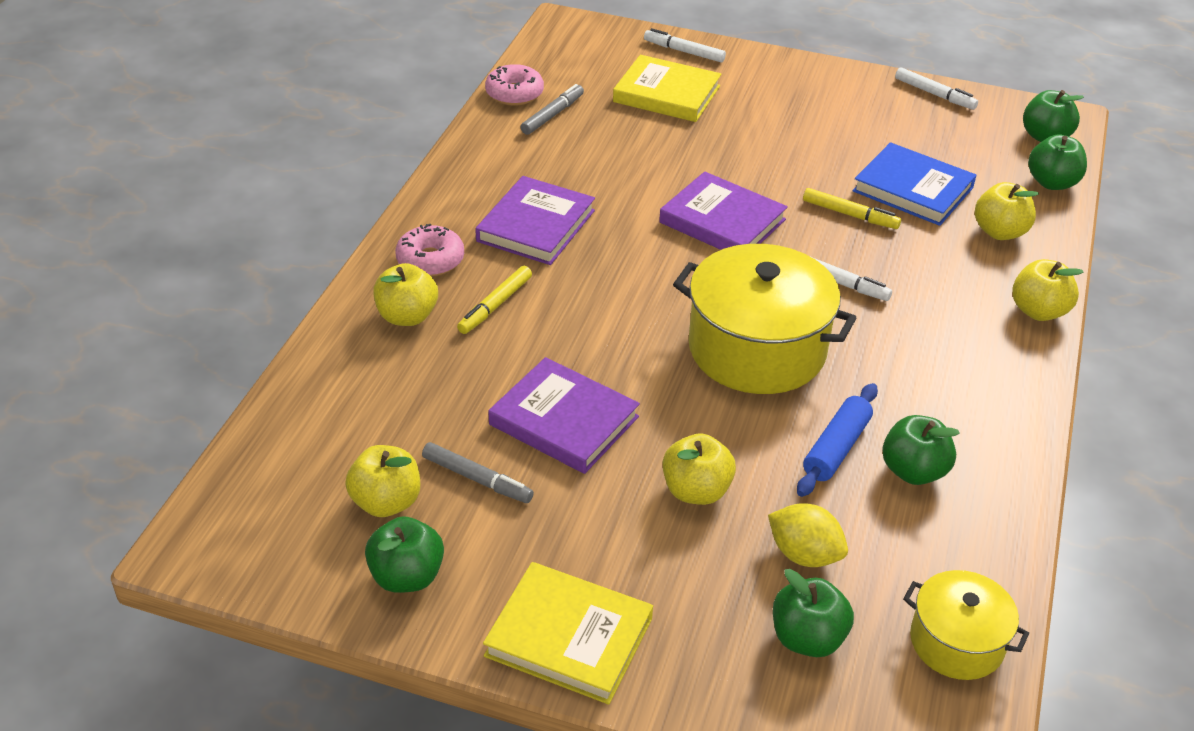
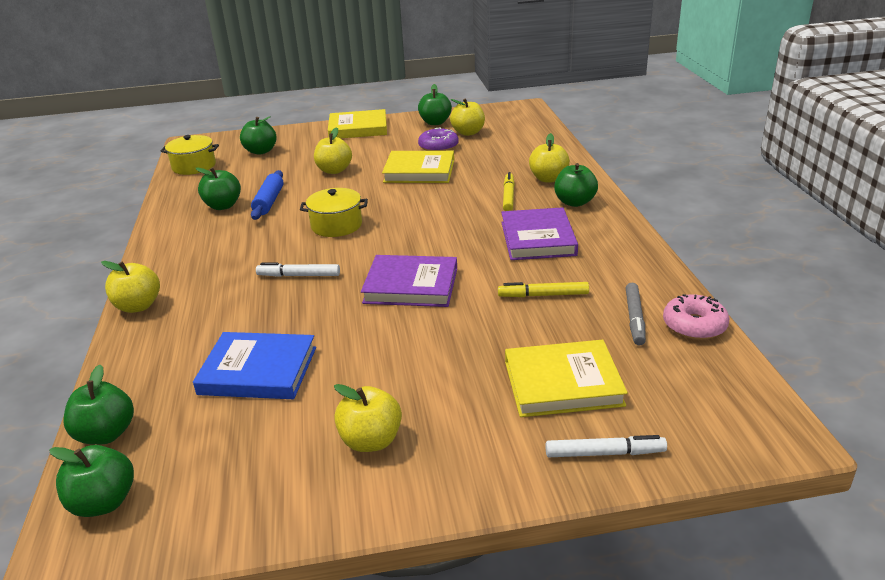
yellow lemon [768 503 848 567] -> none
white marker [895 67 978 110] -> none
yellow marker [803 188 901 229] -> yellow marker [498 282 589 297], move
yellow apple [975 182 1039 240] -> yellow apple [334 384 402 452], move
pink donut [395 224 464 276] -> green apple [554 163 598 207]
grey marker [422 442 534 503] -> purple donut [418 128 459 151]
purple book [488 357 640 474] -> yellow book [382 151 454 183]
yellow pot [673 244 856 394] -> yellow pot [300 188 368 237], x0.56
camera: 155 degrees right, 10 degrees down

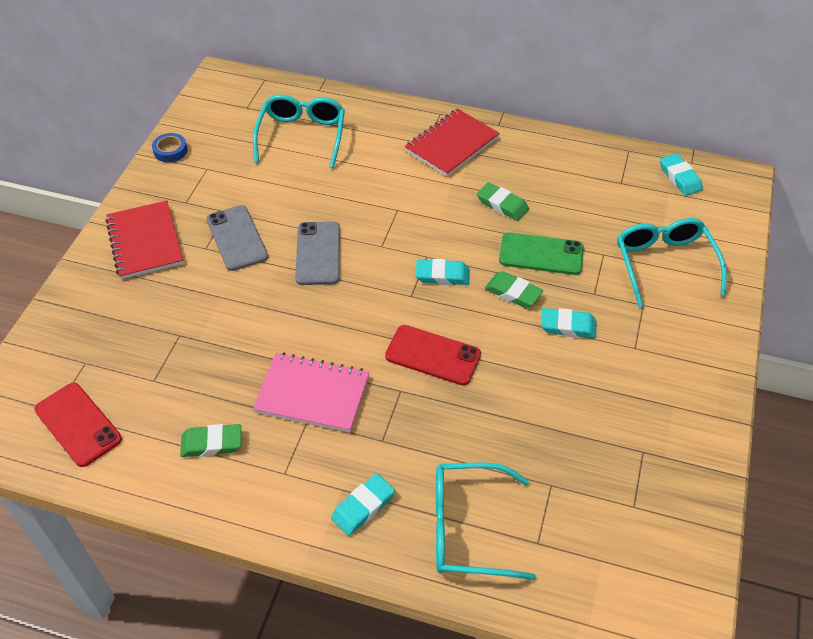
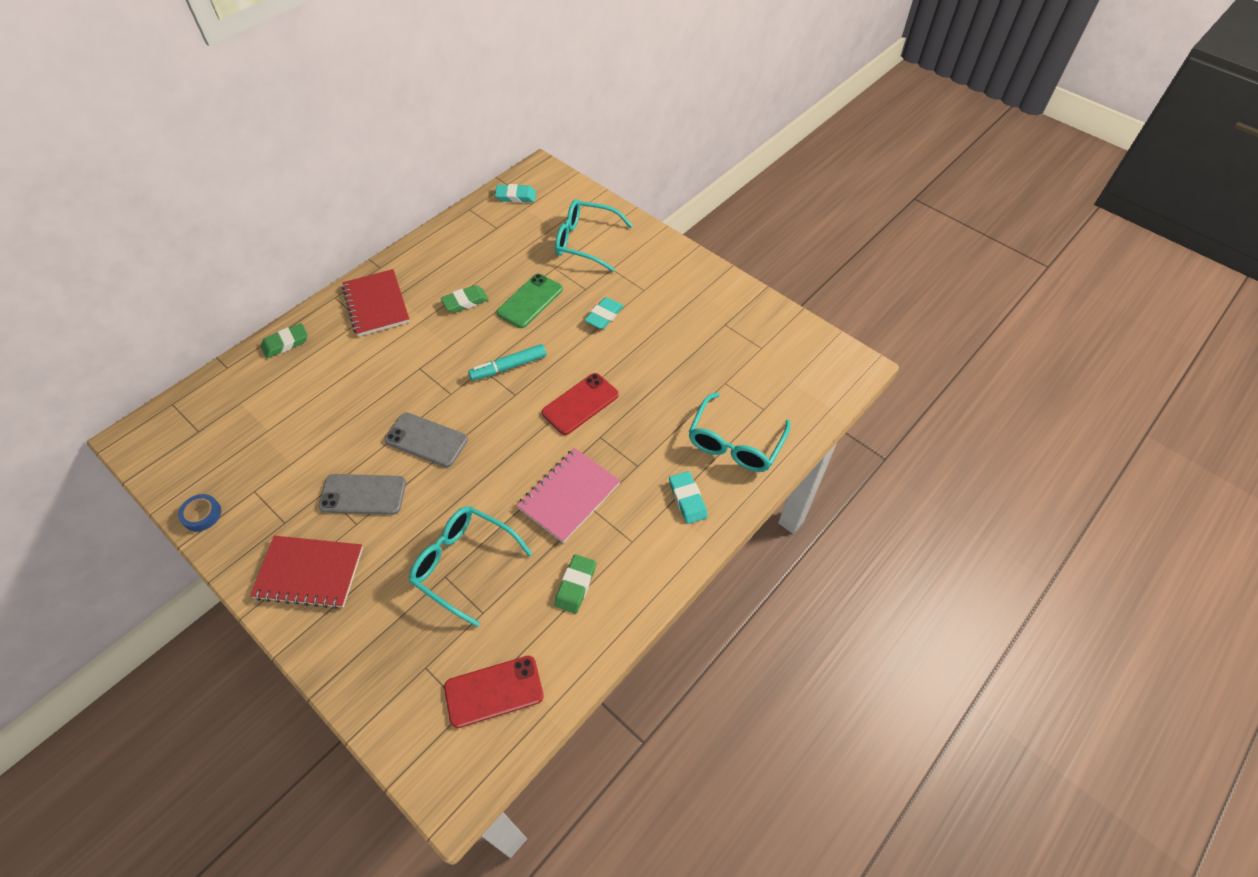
turquoise glasses [253 95 345 168] -> turquoise glasses [409 506 532 627], move
green eraser [485 271 543 308] -> green eraser [261 323 308 358], move
turquoise eraser [416 259 470 285] -> turquoise marker [468 344 546 381]
camera: 65 degrees left, 5 degrees up

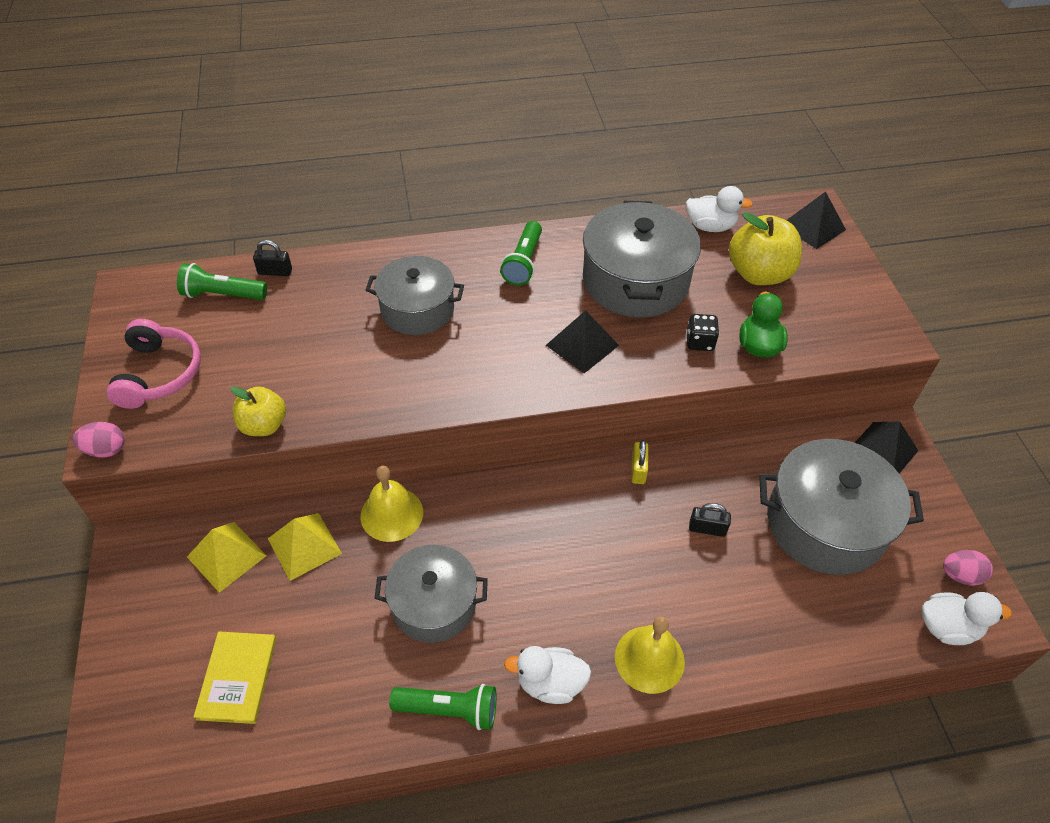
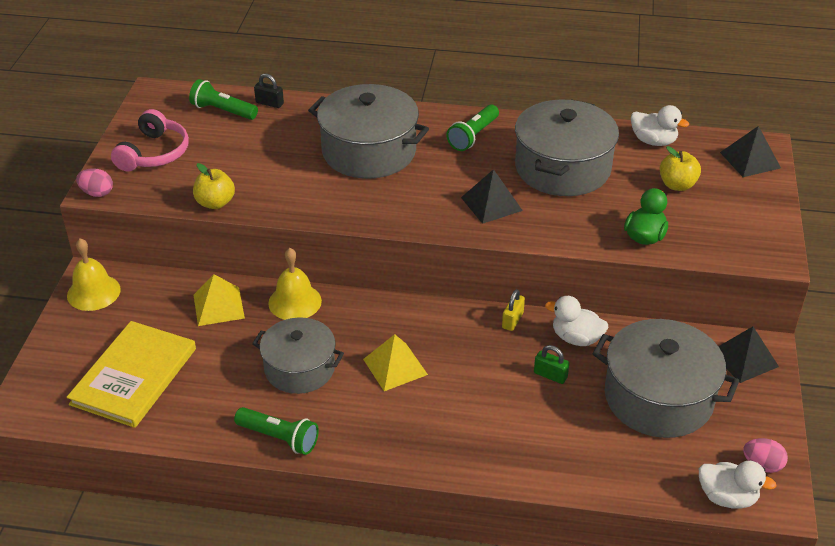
black dice [686 314 719 351] -> none
yellow pyramid [187 522 267 593] -> yellow pyramid [363 334 428 391], move
white duck [504 646 591 704] -> white duck [545 296 608 346], move
yellow bell [615 616 685 694] -> yellow bell [67 238 121 311], move
black padlock [689 503 731 537] -> green padlock [534 345 569 384]
yellow book [194 631 276 724] -> yellow book [67 321 196 428], x1.64
grey pot [366 256 464 335] -> grey pot [308 84 429 179], x1.50
yellow apple [729 212 802 285] -> yellow apple [660 146 701 191], x0.63
camera: 20 degrees right, 10 degrees down

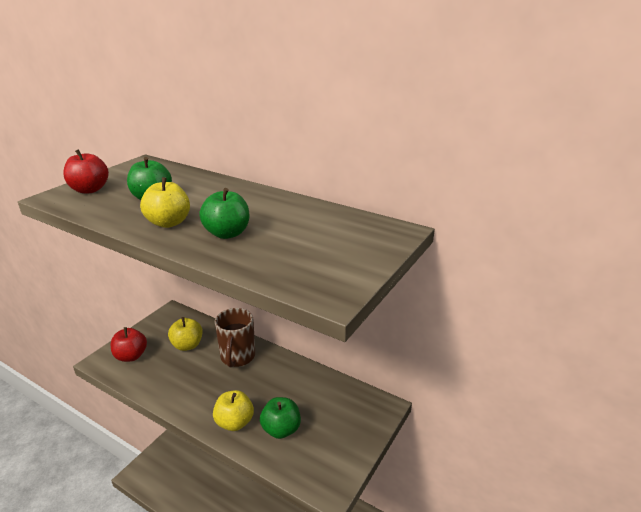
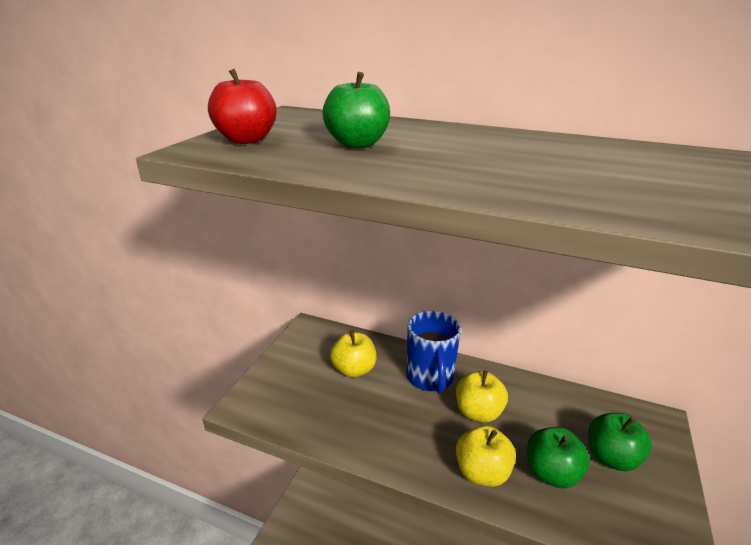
red apple [111 327 147 362] -> none
yellow apple [140 177 190 228] -> yellow apple [456 371 508 423], move
green apple [199 188 249 239] -> green apple [588 413 651 471], move
brown mug [215 308 255 368] -> blue mug [406 311 461 393]
camera: 10 degrees left, 0 degrees up

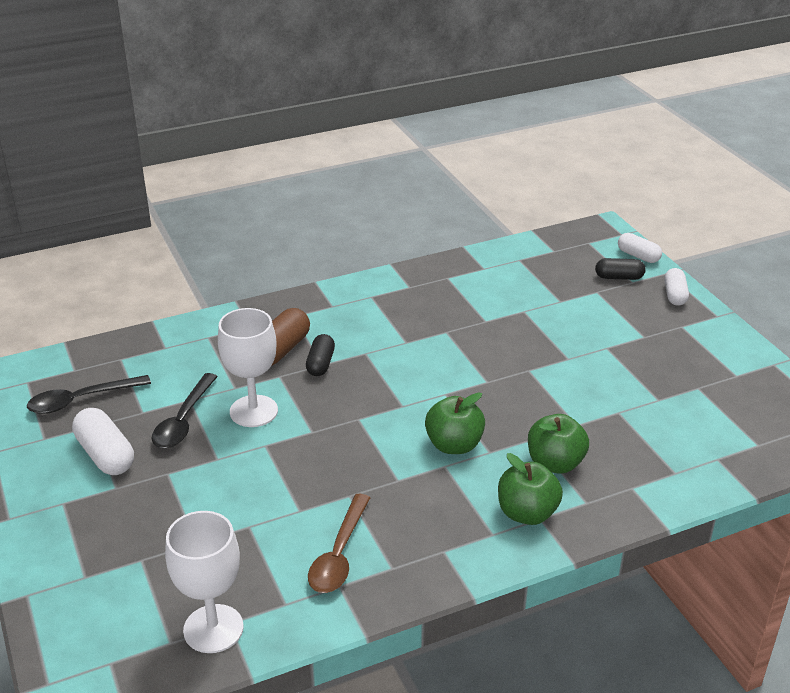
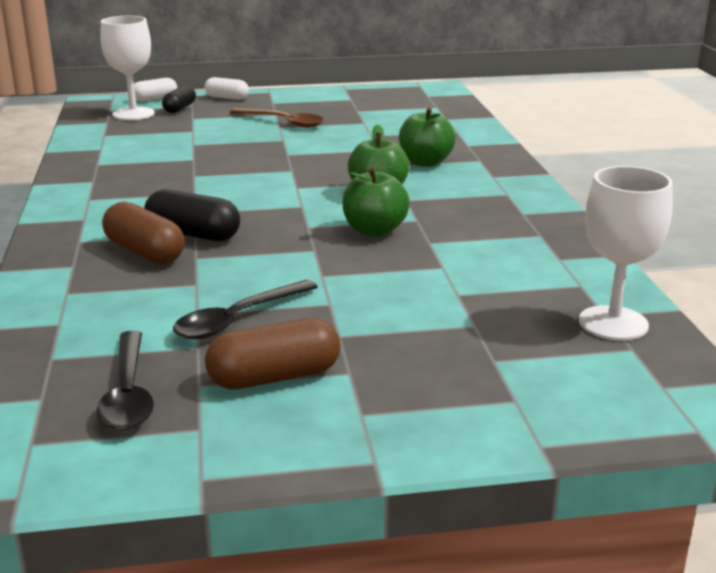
white goblet [218 308 278 427] -> white goblet [100 16 155 120], move
brown spoon [308 494 370 593] -> brown spoon [230 108 324 128], move
green apple [498 453 563 525] -> green apple [343 167 410 237], move
white capsule [72 408 134 475] -> brown capsule [205 318 341 390]
black spoon [152 373 218 448] -> black spoon [173 280 318 339], 105 degrees clockwise
black capsule [306 334 335 376] -> black capsule [144 189 240 241], x1.51
camera: 75 degrees left, 10 degrees down

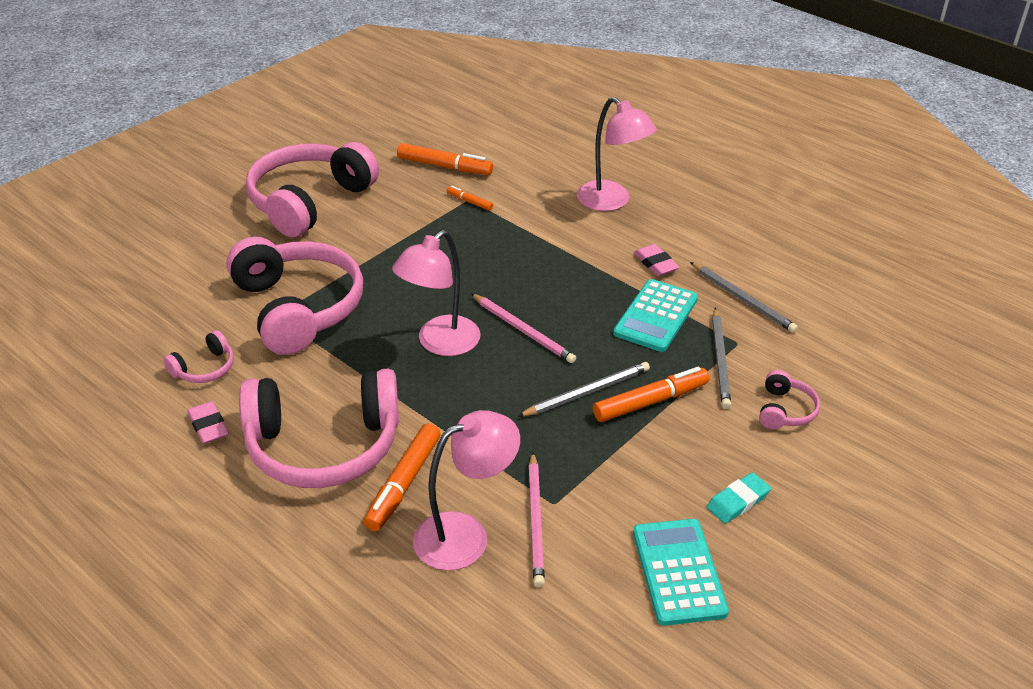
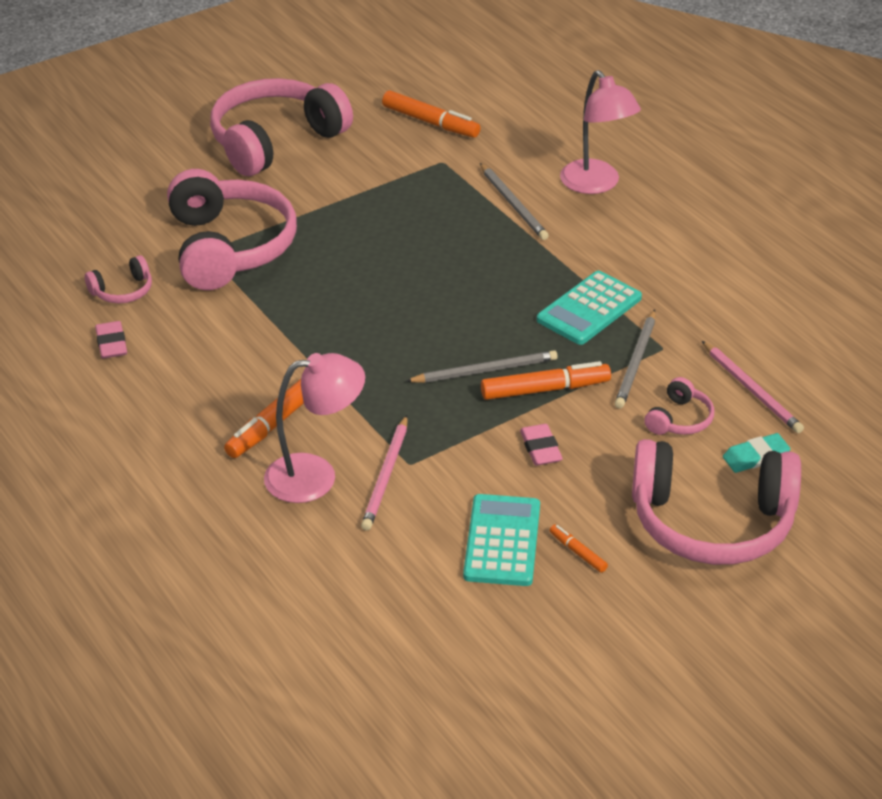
pink lamp [392 230 481 356] -> none
pink headphones [239 369 399 488] -> pink headphones [632 439 801 565], move
orange marker [447 186 493 211] -> orange marker [550 524 608 573], move
pink pencil [471 293 576 363] -> pink pencil [702 341 804 433], move
pink eraser [634 244 680 276] -> pink eraser [520 424 563 465], move
grey pencil [690 262 798 333] -> grey pencil [480 163 549 240], move
turquoise eraser [707 472 771 523] -> turquoise eraser [723 433 790 473], move
camera: 15 degrees right, 0 degrees up

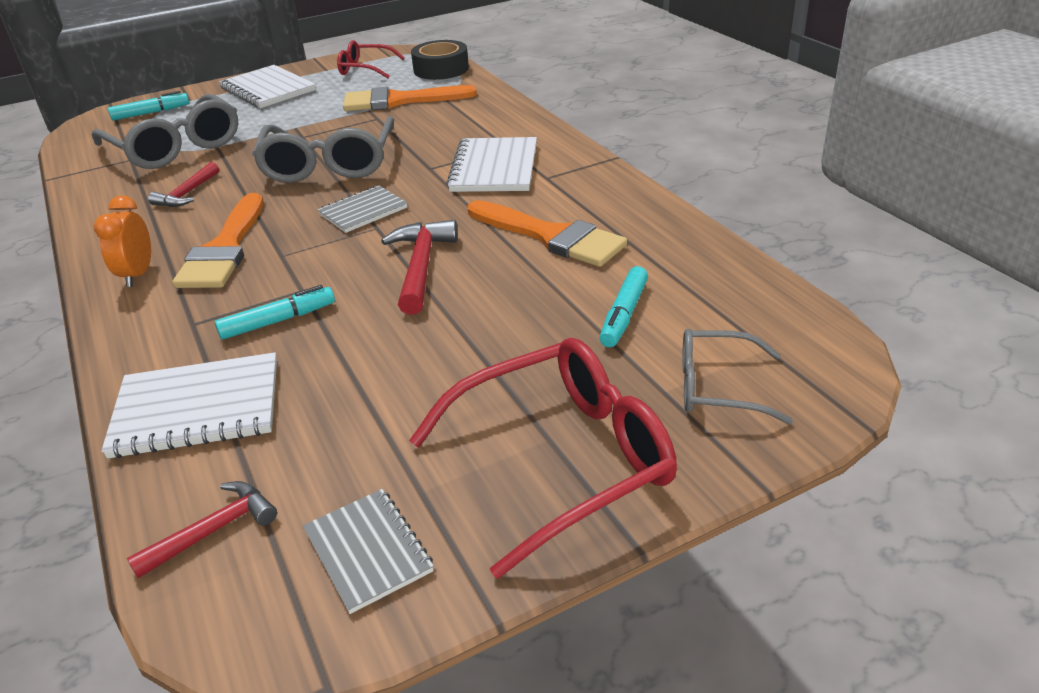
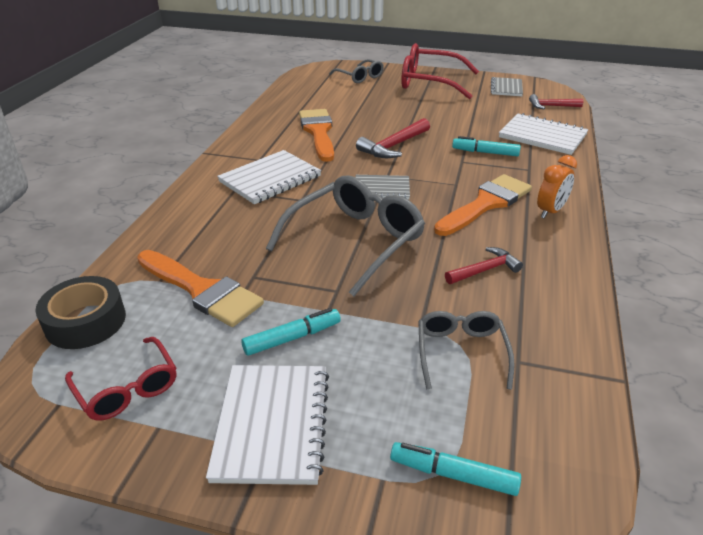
turquoise marker [599 266 648 347] -> turquoise marker [241 308 341 356], move
grey glasses [92 94 238 169] -> grey glasses [418 311 514 390], x0.57
camera: 140 degrees left, 0 degrees up

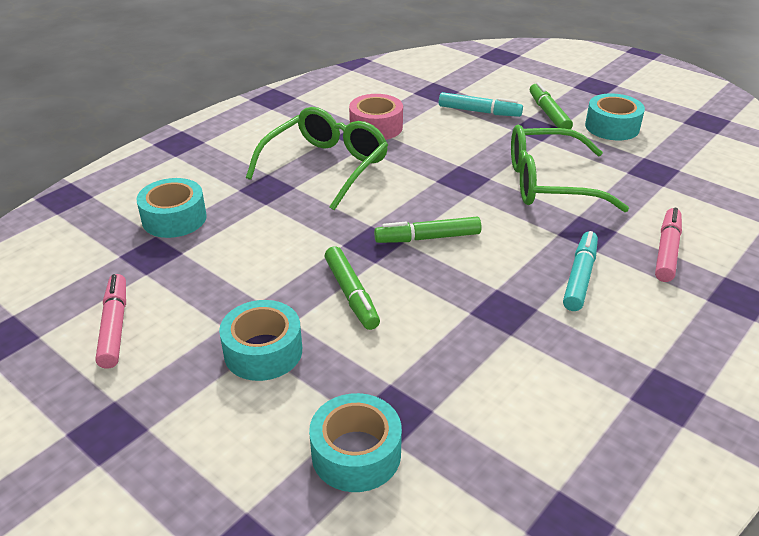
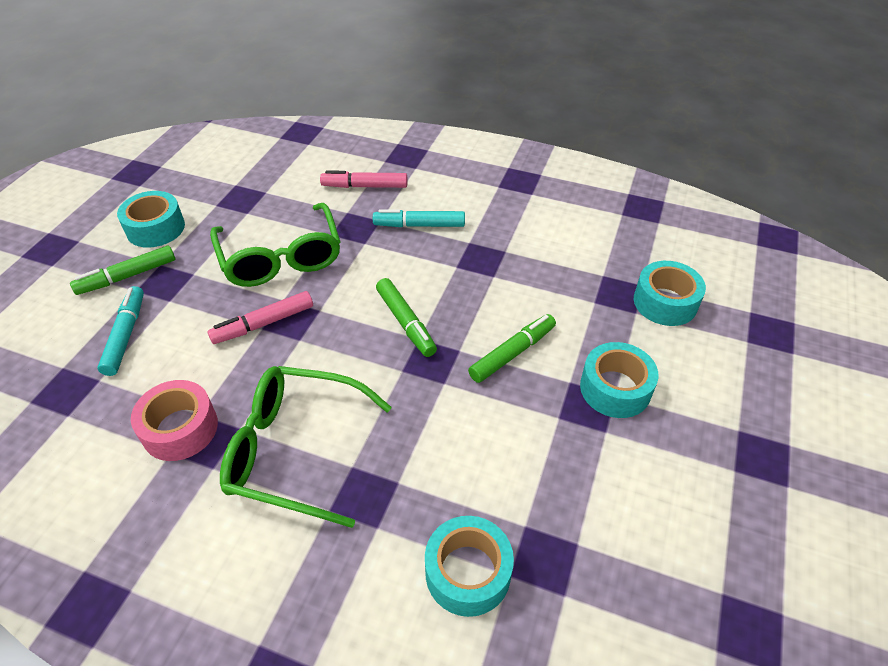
pink marker [95 274 126 369] -> pink marker [207 291 313 344], move
camera: 110 degrees left, 10 degrees up

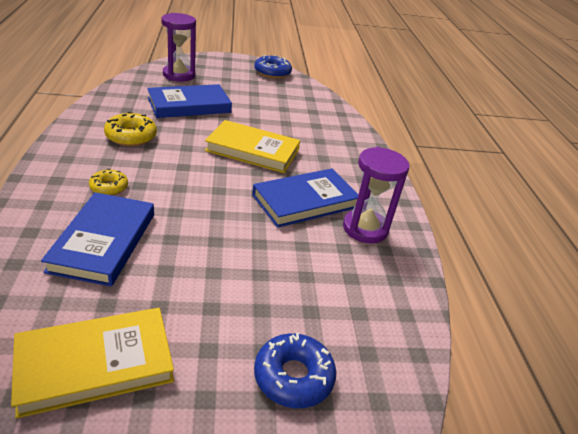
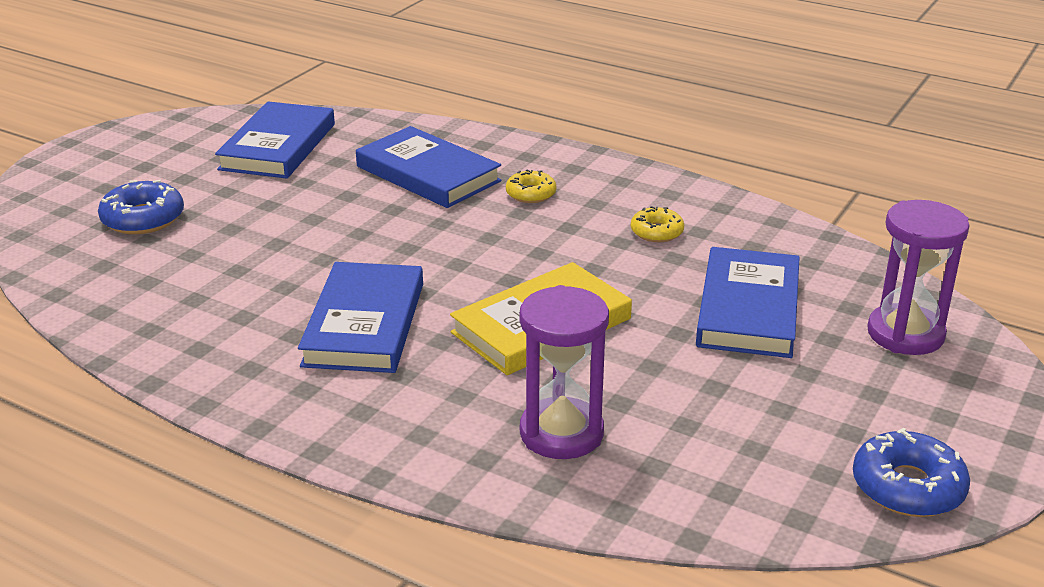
purple hourglass [343 147 409 243] -> purple hourglass [519 285 609 459], move
yellow book [11 308 174 419] -> blue book [215 101 335 179]
yellow donut [104 112 157 146] -> yellow donut [631 206 684 242], x0.64
camera: 130 degrees right, 5 degrees down

